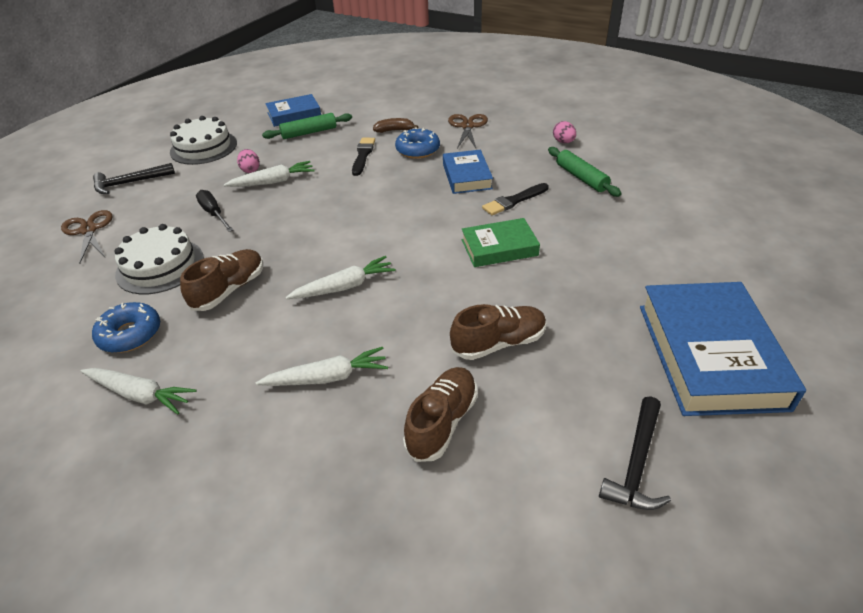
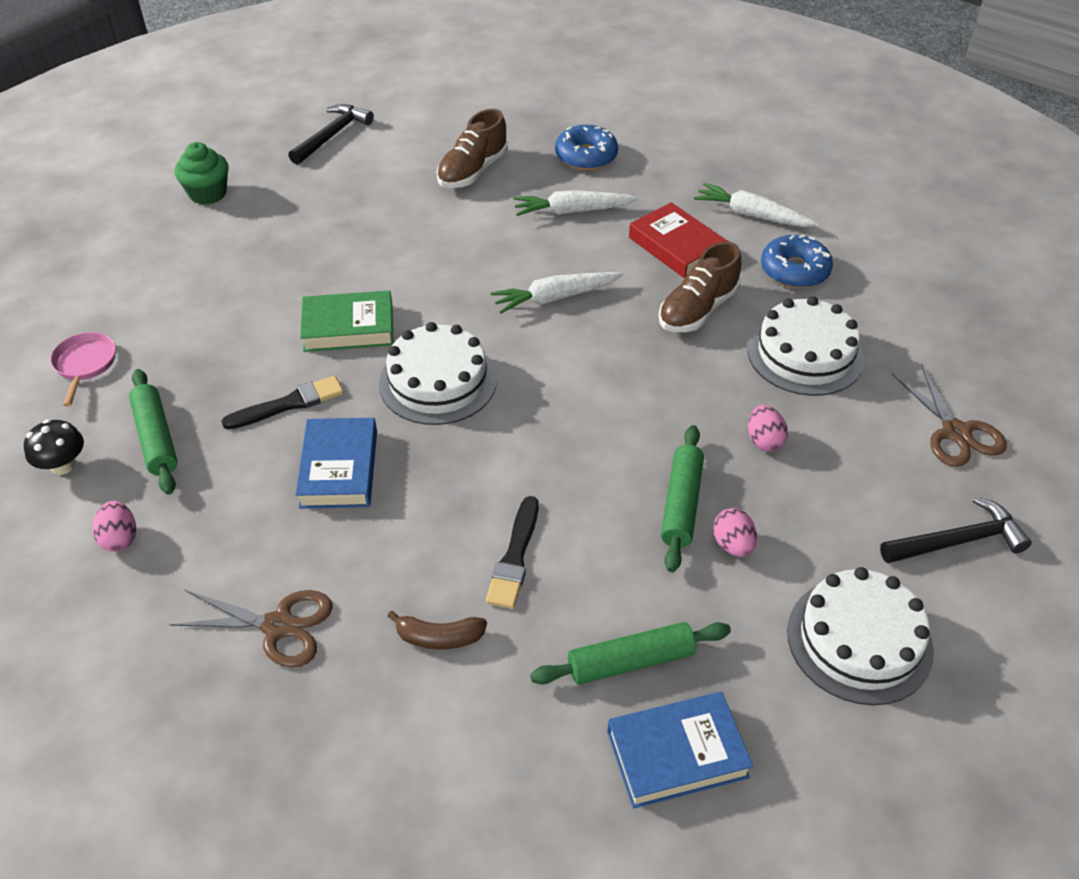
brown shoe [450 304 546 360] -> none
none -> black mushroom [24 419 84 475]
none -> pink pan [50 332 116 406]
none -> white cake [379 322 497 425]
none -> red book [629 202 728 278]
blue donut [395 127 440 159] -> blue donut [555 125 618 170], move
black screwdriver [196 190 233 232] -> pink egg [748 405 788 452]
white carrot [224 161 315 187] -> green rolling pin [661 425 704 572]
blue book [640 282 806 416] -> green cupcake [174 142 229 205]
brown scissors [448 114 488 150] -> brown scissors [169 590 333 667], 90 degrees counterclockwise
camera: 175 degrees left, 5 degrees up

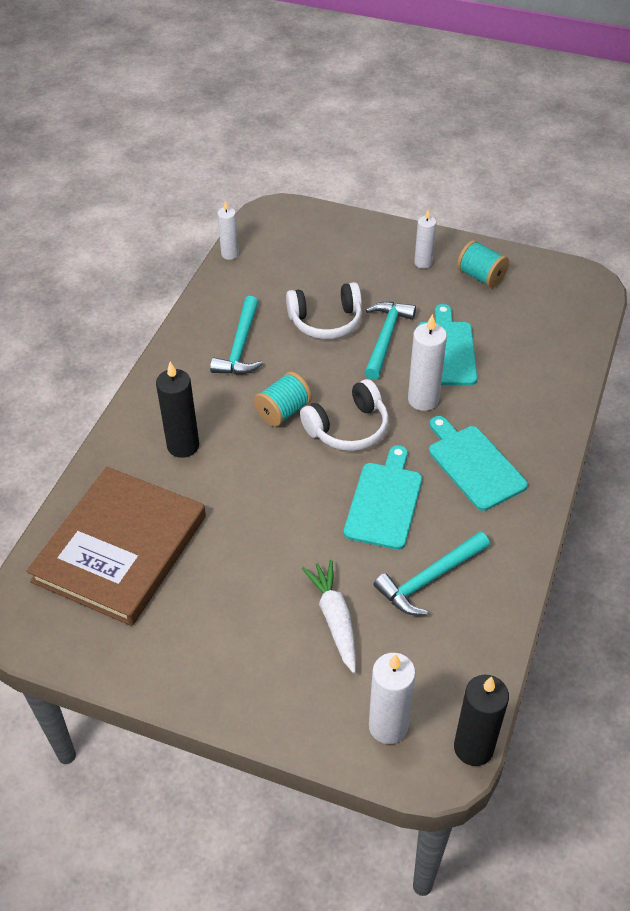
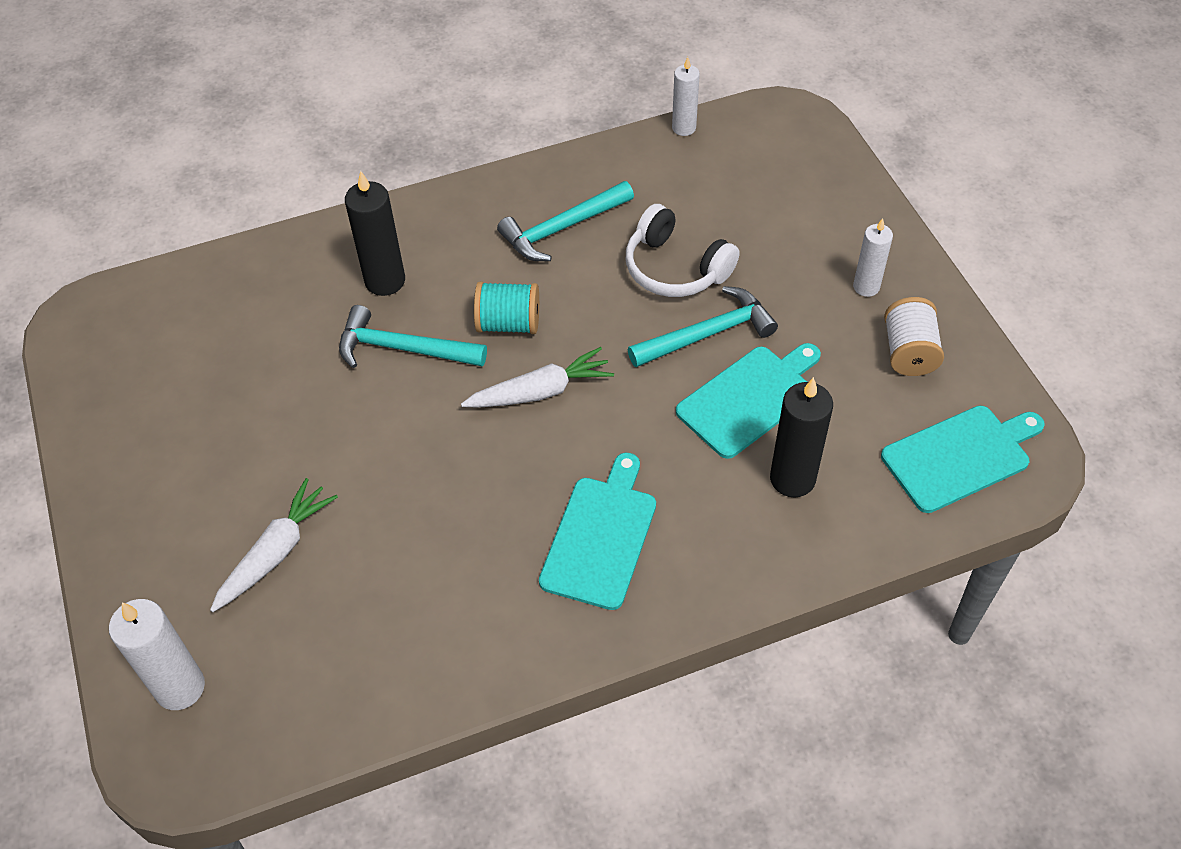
brown book [26 467 206 626] -> none
white candle [408 314 447 411] -> none
turquoise cutting board [344 445 422 550] -> turquoise cutting board [881 406 1045 513], move
turquoise hammer [373 531 490 615] -> turquoise hammer [339 305 487 368], move
black candle [454 675 509 766] -> black candle [770 377 833 498], move
white headphones [300 379 389 451] -> white carrot [461 347 614 408]
turquoise spool [457 240 509 288] -> white spool [884 297 944 376]
camera: 50 degrees right, 5 degrees up

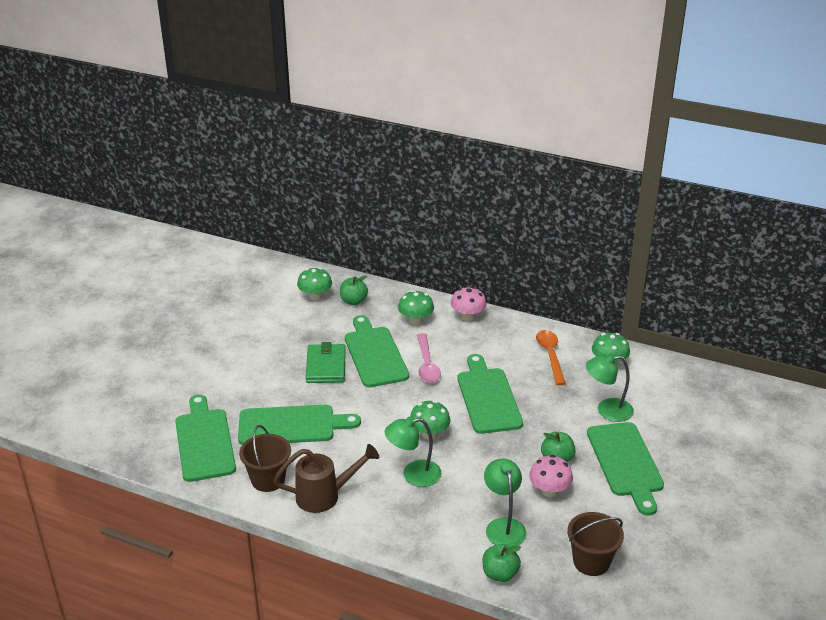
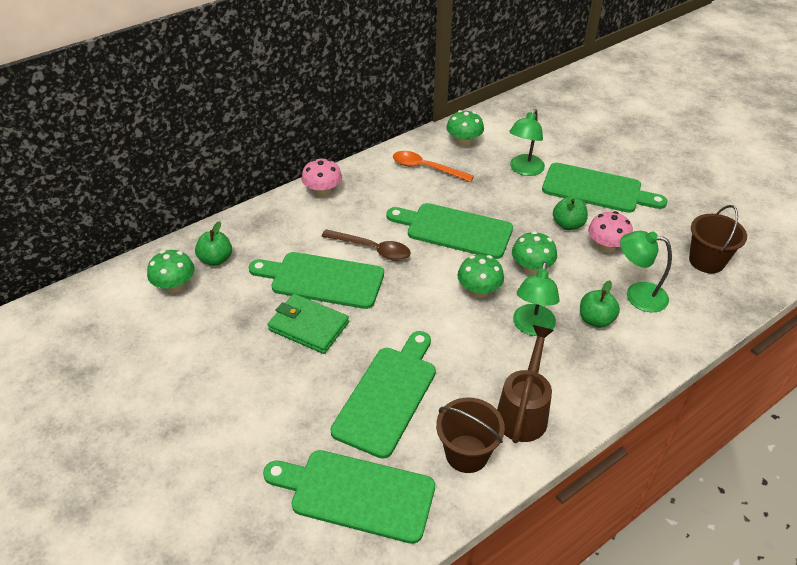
green mushroom [398 290 434 325] -> green mushroom [512 231 557 275], move
green apple [482 544 521 582] -> green apple [580 280 620 328], move
pink spoon [417 333 441 383] -> brown spoon [321 229 411 261]
camera: 60 degrees left, 10 degrees up

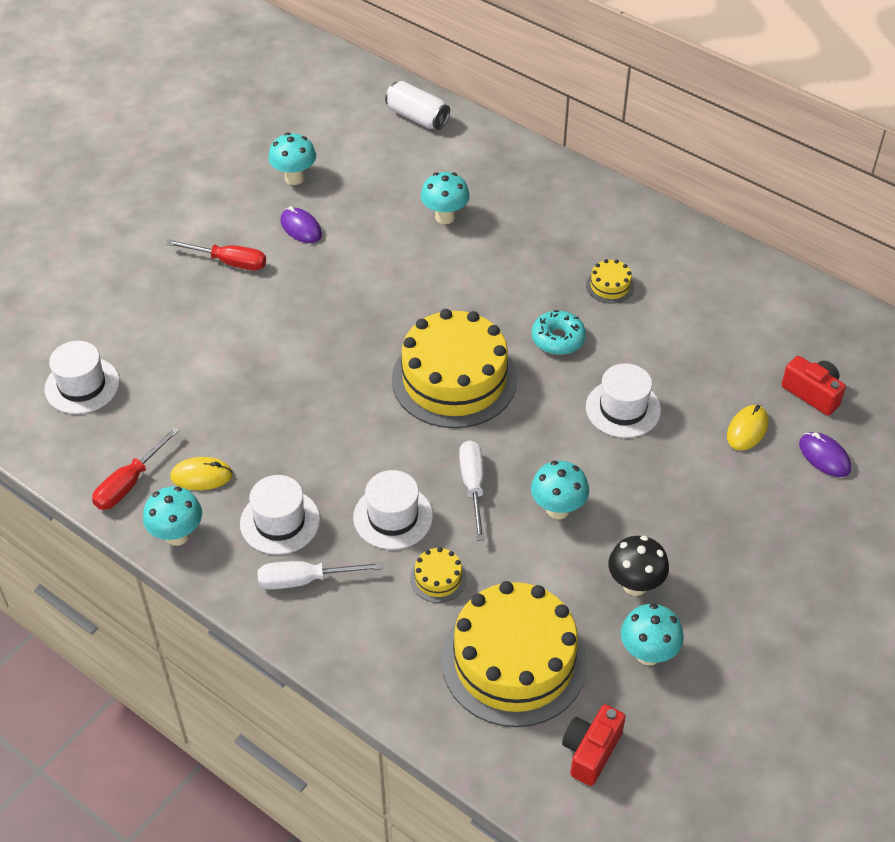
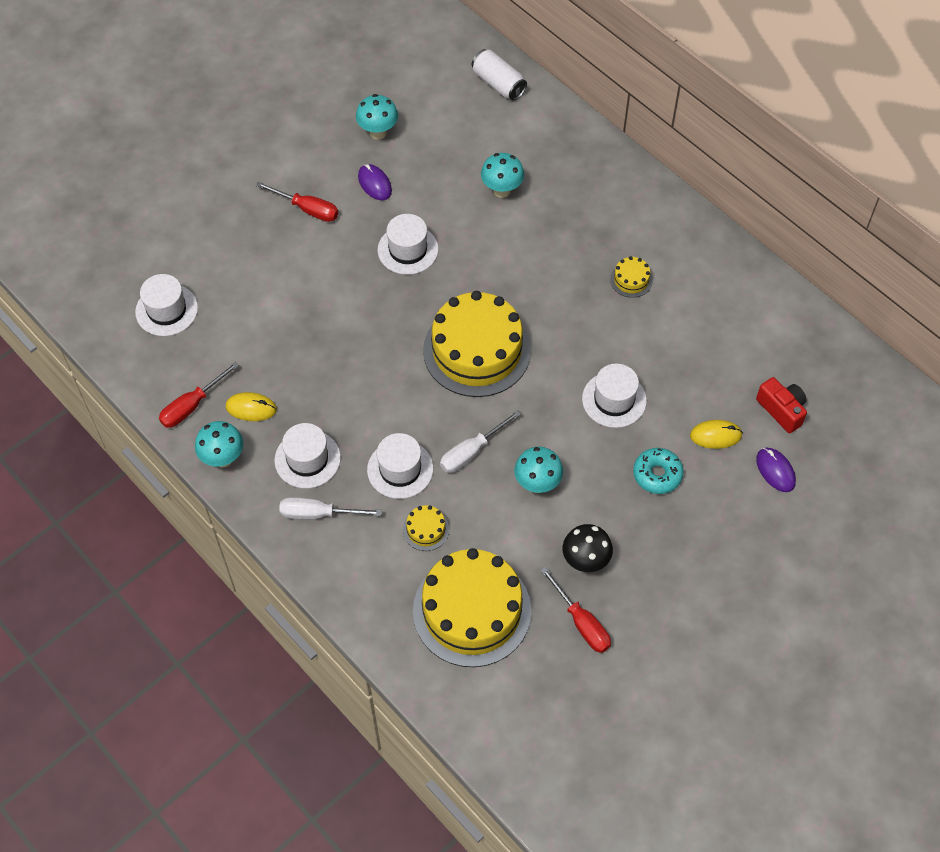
red camera [562 705 626 786] -> none
none -> white hat [378 214 438 275]
turquoise donut [532 310 586 355] -> turquoise donut [633 448 684 494], move
turquoise mushroom [621 604 684 666] -> red screwdriver [540 567 611 653]
white screwdriver [459 440 485 541] -> white screwdriver [440 410 521 473], 135 degrees counterclockwise
yellow mouse [727 405 768 450] -> yellow mouse [690 420 743 449], 45 degrees clockwise
camera: 10 degrees right, 10 degrees up

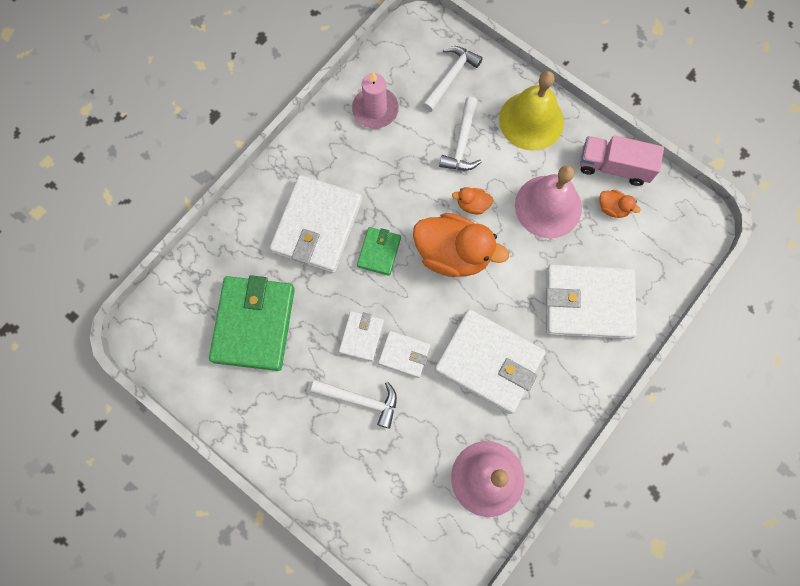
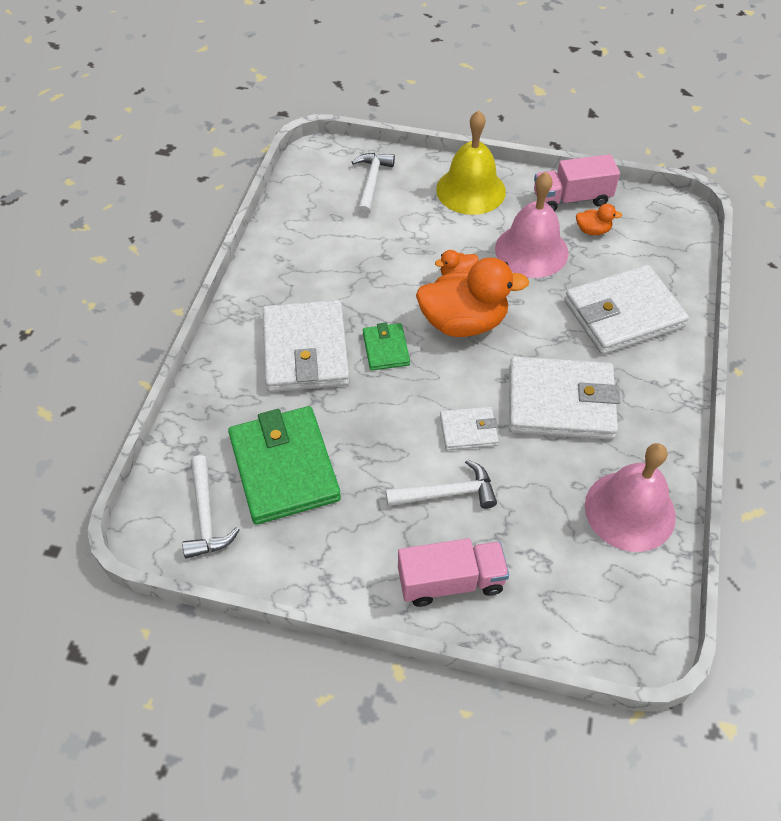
white wallet [339 311 384 362] -> none
pink candle [352 72 399 129] -> none
none -> pink truck [398 538 509 607]
white hammer [439 97 481 170] -> white hammer [182 455 239 559], move
camera: 25 degrees left, 20 degrees down

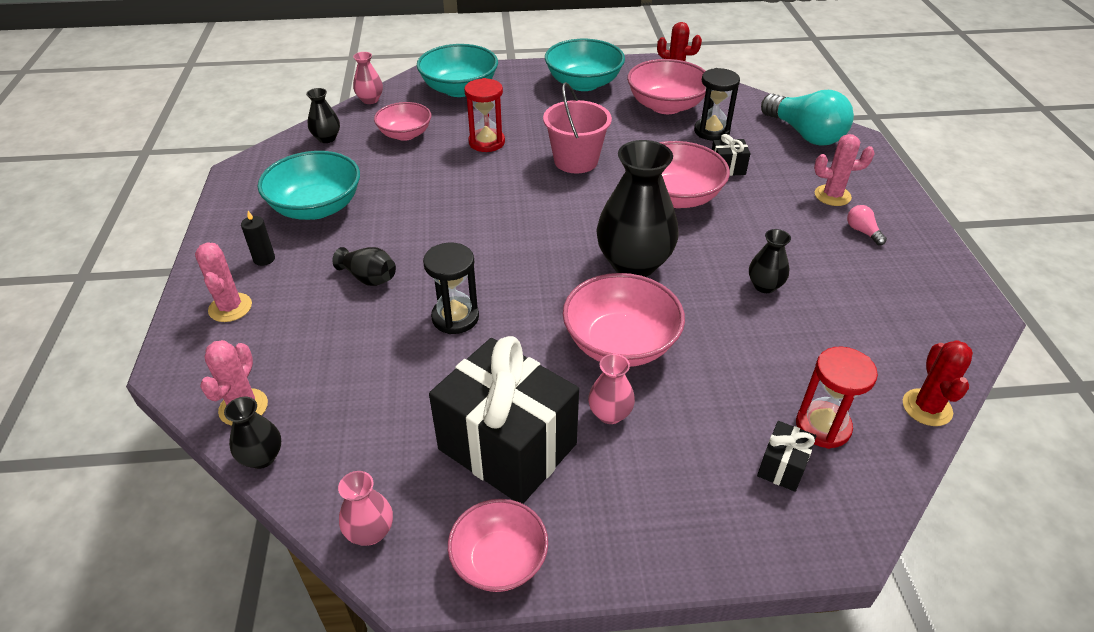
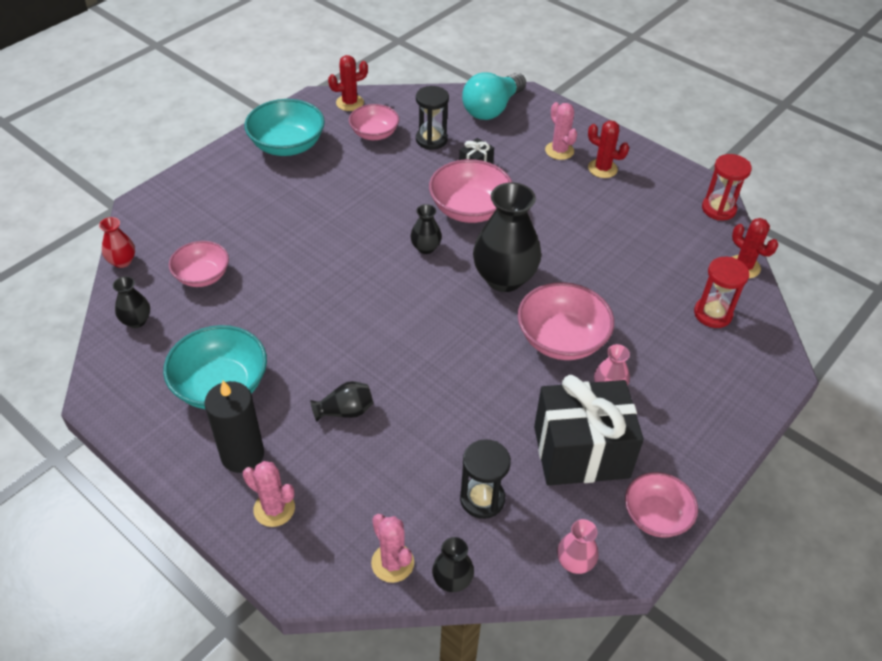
turquoise bowl [417 44 498 97] -> none
pink bucket [543 82 612 173] -> none
black gift [757 421 816 492] -> none
black hourglass [423 242 479 334] -> black hourglass [460 439 511 519], move
red hourglass [464 78 505 152] -> red hourglass [702 154 752 221], move
black vase [749 229 791 293] -> black vase [411 204 442 254], move
pink light bulb [847 205 887 245] -> red cactus [588 120 629 178]
pink vase [353 52 383 104] -> red vase [99 217 135 268]
turquoise light bulb [761 90 854 146] -> turquoise light bulb [462 72 526 120], 120 degrees clockwise
pink cactus [814 134 875 206] -> pink cactus [545 102 577 160], 75 degrees counterclockwise
black candle [241 211 275 266] -> black candle [205 381 264 473], x2.03
pink bowl [627 59 706 114] -> pink bowl [349 104 399 140], x0.65
camera: 45 degrees left, 5 degrees up

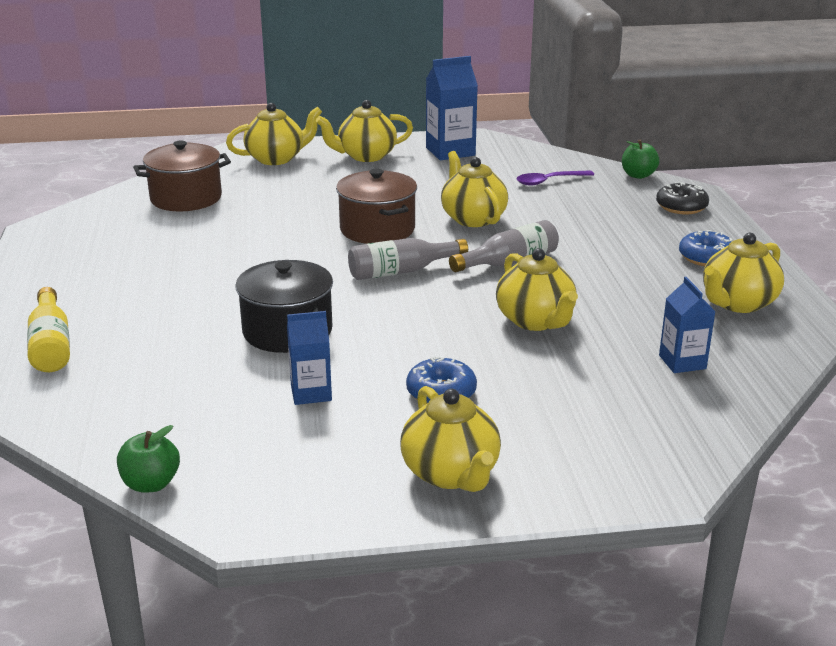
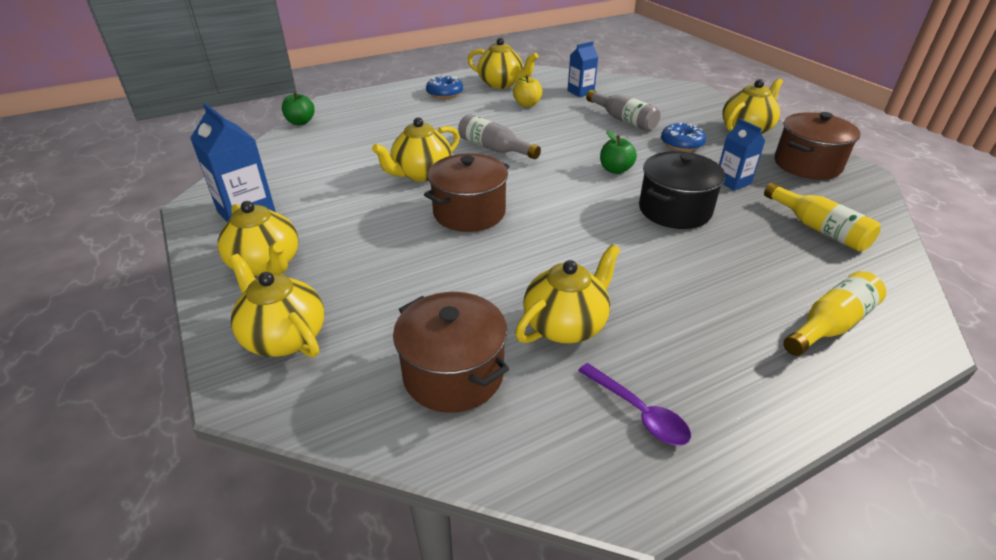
black donut [656 182 709 214] -> none
none -> yellow apple [513 75 543 107]
none -> yellow bottle [764 182 881 252]
none -> brown pot [775 112 860 180]
green apple [117 425 180 493] -> green apple [600 130 637 174], move
grey bottle [348 238 468 280] -> grey bottle [586 90 661 131], move
yellow teapot [496 248 578 331] -> yellow teapot [515 244 620 343], move
purple spoon [517 171 594 185] -> purple spoon [578 363 691 445], move
camera: 110 degrees left, 10 degrees up

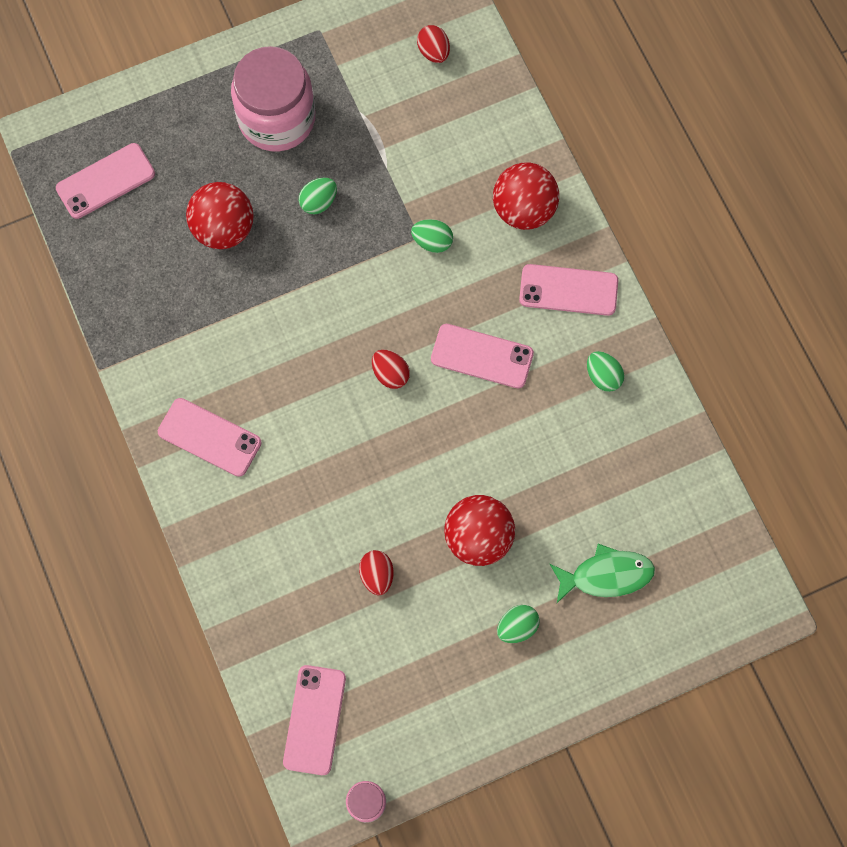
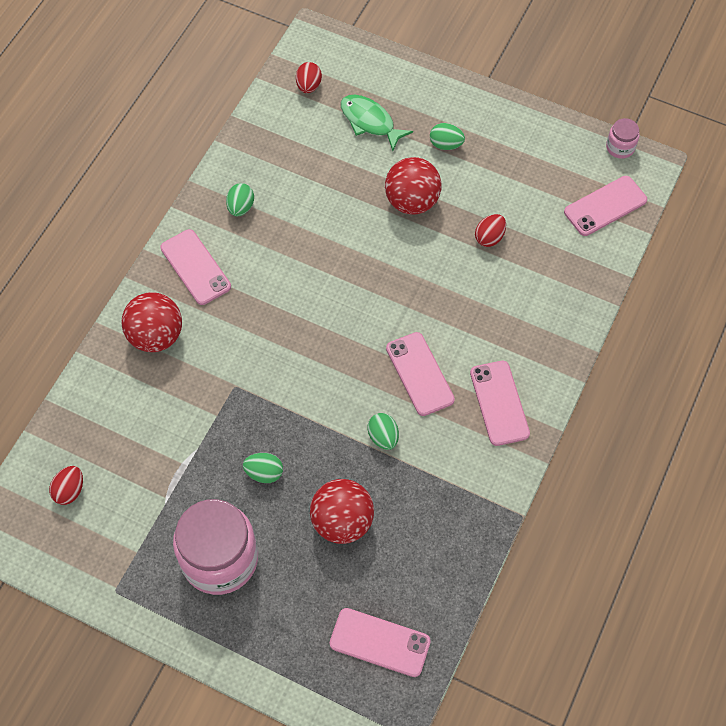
red egg [372 350 410 389] -> red egg [296 62 322 93], move
green egg [411 219 453 253] -> green egg [367 413 399 450], move
pink phone [431 324 534 389] -> pink phone [386 332 455 416], move
camera: 130 degrees left, 10 degrees down

